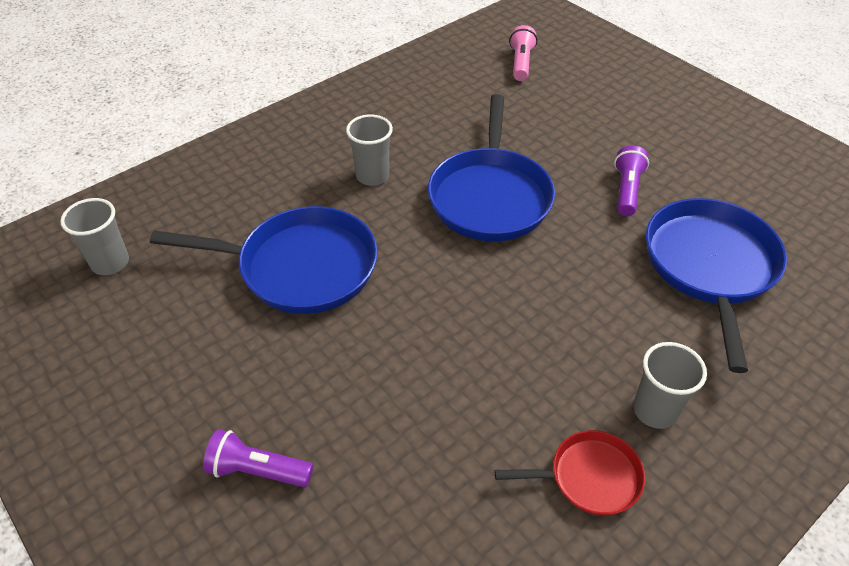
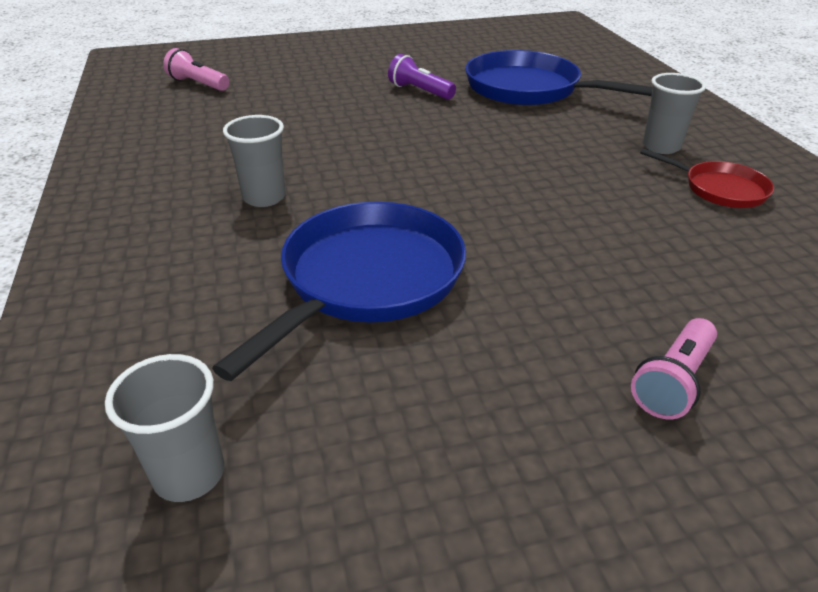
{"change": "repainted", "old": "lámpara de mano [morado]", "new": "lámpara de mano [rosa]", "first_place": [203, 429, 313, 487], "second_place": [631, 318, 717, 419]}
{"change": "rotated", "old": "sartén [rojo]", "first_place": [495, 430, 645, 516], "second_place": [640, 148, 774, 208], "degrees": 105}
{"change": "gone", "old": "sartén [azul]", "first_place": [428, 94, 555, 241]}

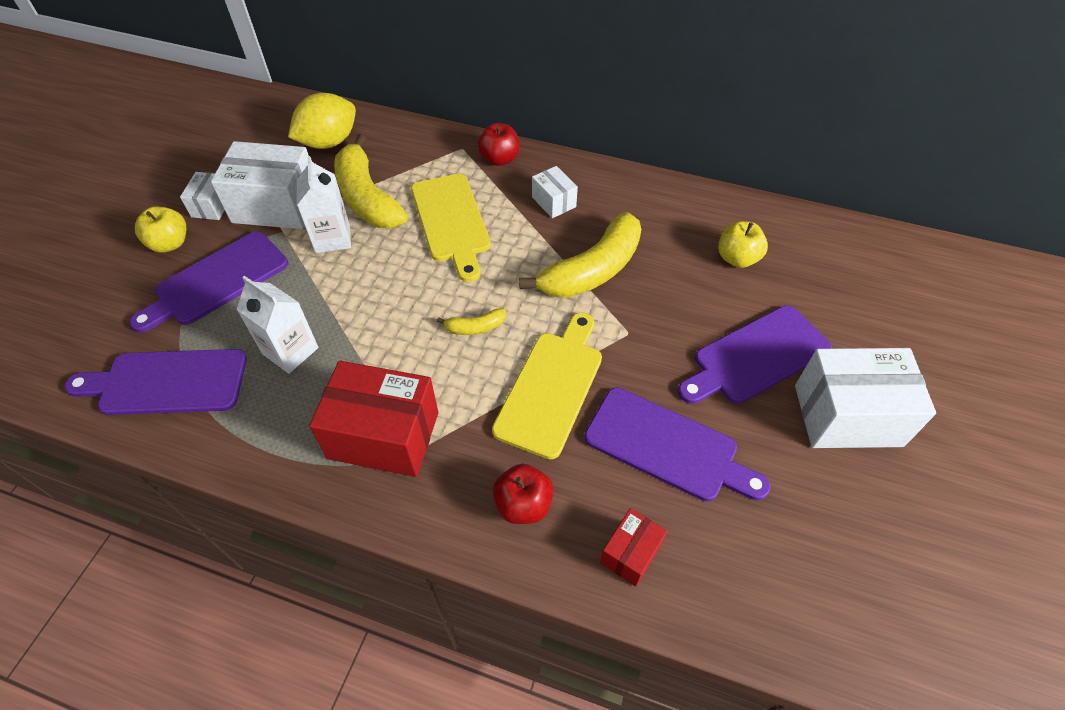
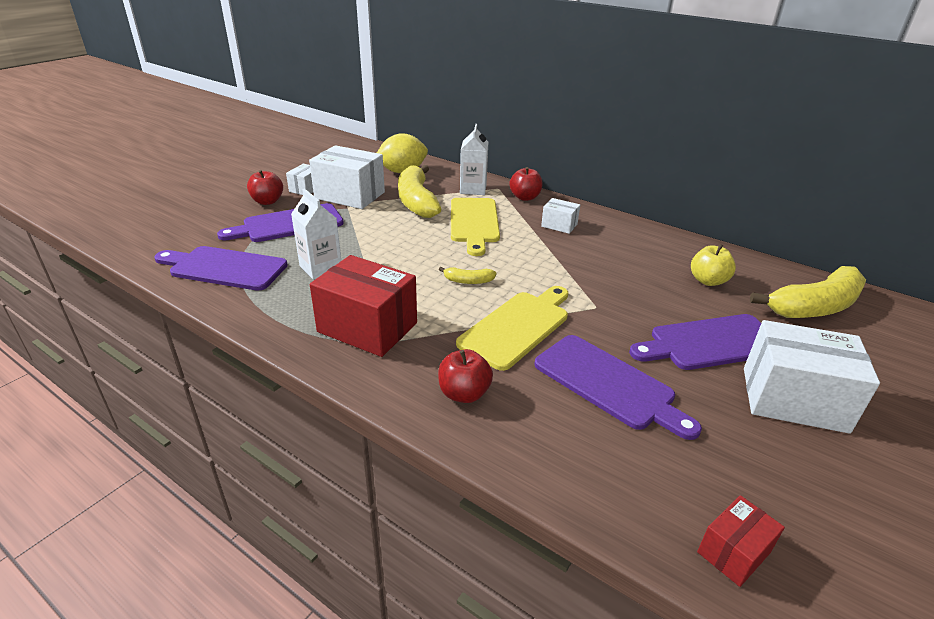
{"change": "repainted", "old": "manzana [amarillo]", "new": "manzana [rojo]", "first_place": [135, 207, 186, 253], "second_place": [247, 170, 283, 205]}
{"change": "shifted", "old": "cartón de leche [blanco]", "first_place": [297, 156, 351, 253], "second_place": [460, 124, 488, 195]}
{"change": "rotated", "old": "caja [blanco]", "first_place": [532, 166, 578, 218], "second_place": [541, 198, 580, 234], "degrees": -45}
{"change": "shifted", "old": "caja [rojo]", "first_place": [600, 508, 667, 586], "second_place": [697, 495, 785, 587]}
{"change": "shifted", "old": "plátano [amarillo]", "first_place": [519, 212, 641, 298], "second_place": [750, 266, 866, 318]}

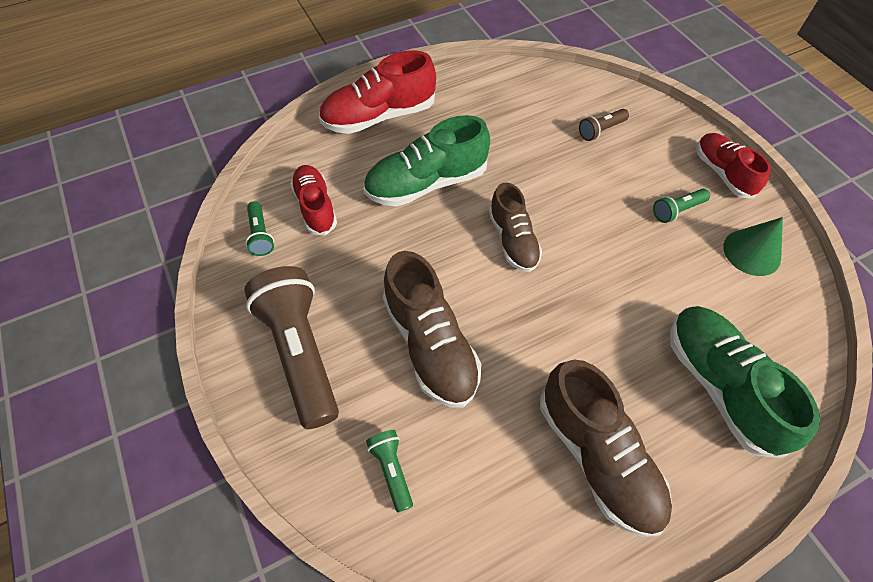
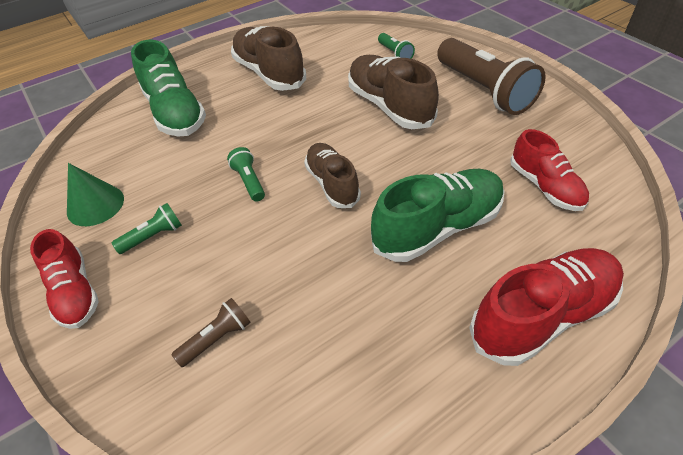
{"change": "shifted", "old": "lámpara de mano [verde]", "first_place": [246, 201, 274, 256], "second_place": [227, 147, 265, 202]}

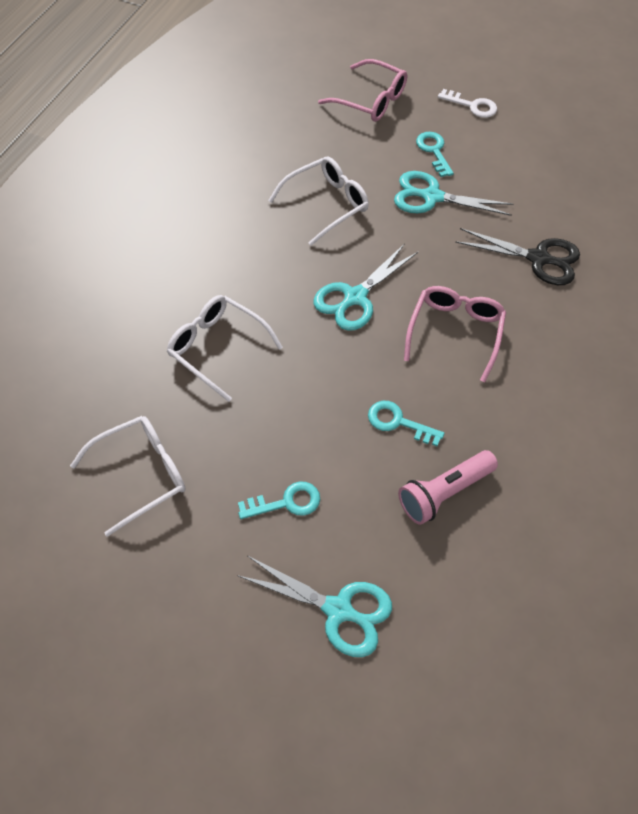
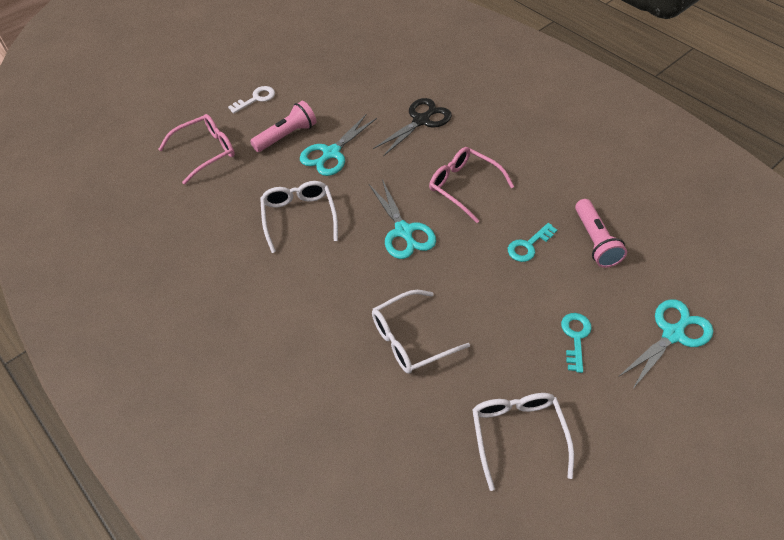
{"change": "swapped", "old": "llave [turquesa]", "new": "lámpara de mano [rosa]", "first_place": [416, 132, 454, 177], "second_place": [250, 101, 316, 152]}

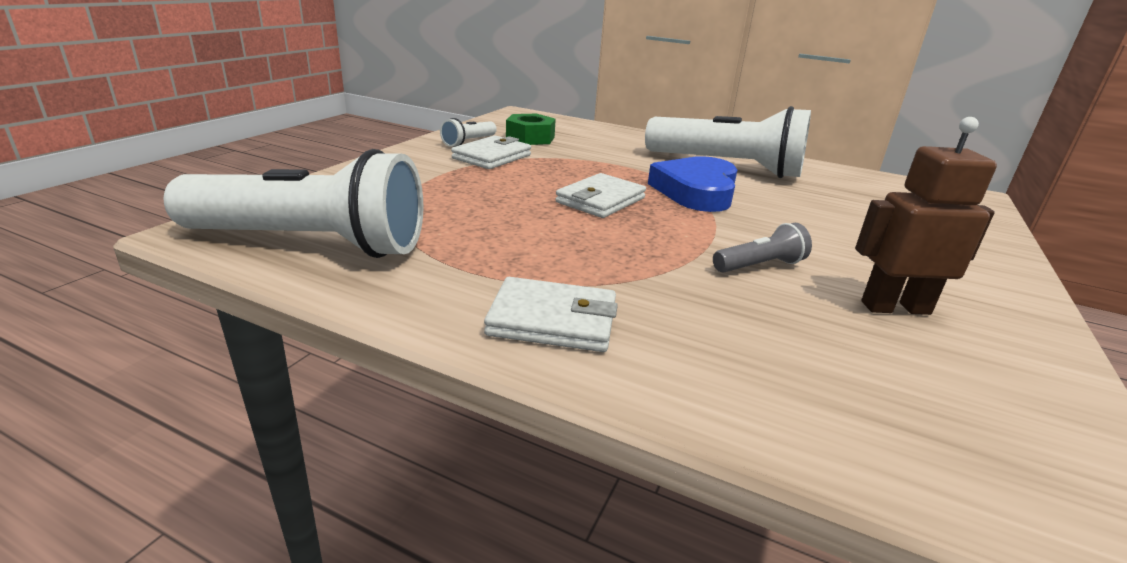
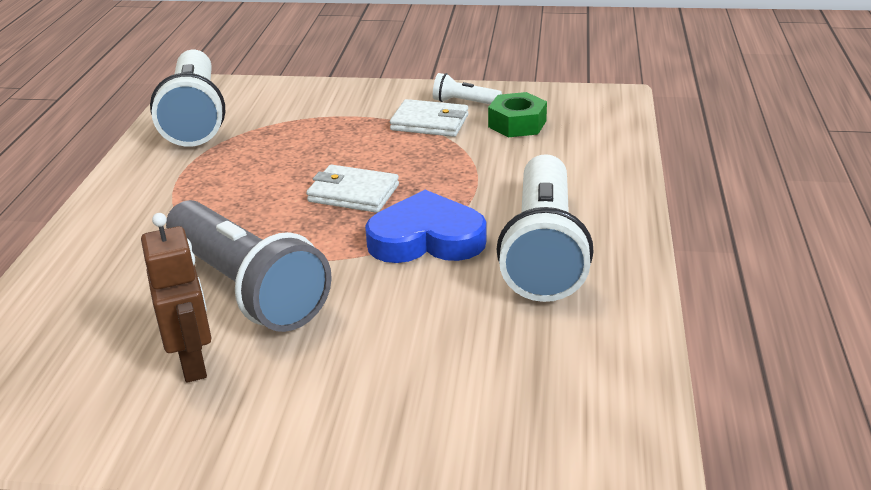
{"change": "scaled", "old": "lámpara de mano [gris]", "first_place": [713, 223, 812, 273], "second_place": [166, 200, 332, 332], "factor": 2.35}
{"change": "gone", "old": "cartera [blanco]", "first_place": [484, 277, 618, 352]}

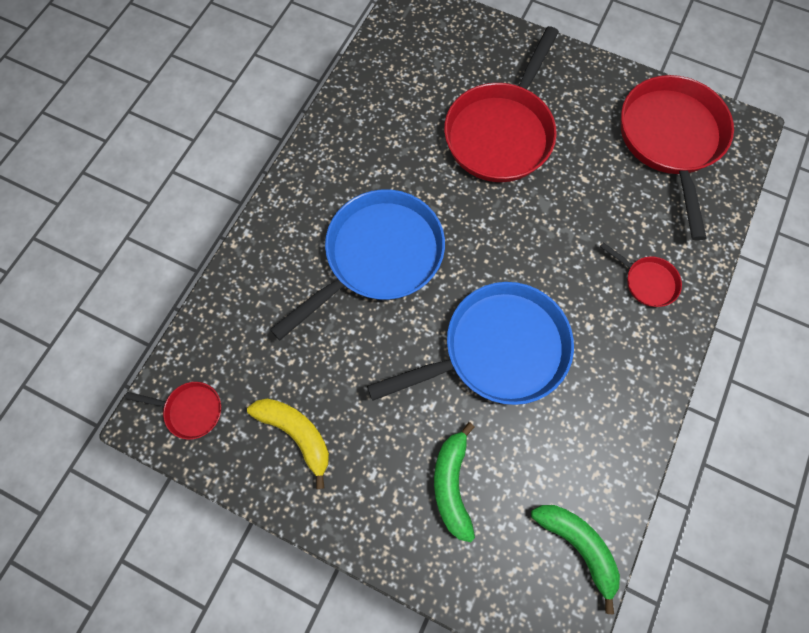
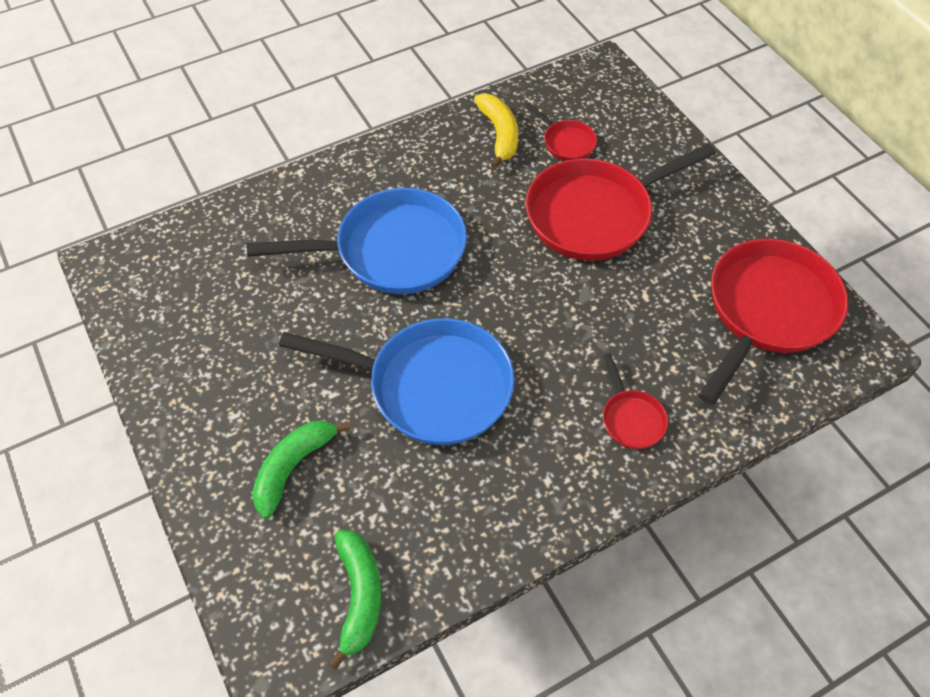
{"change": "shifted", "old": "plátano [amarillo]", "first_place": [247, 399, 329, 489], "second_place": [474, 93, 518, 169]}
{"change": "shifted", "old": "sartén [rojo]", "first_place": [125, 382, 221, 440], "second_place": [525, 103, 597, 161]}

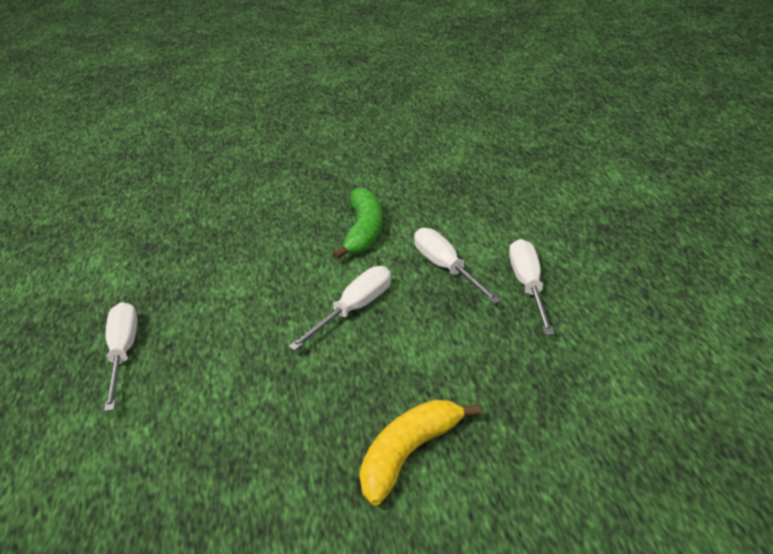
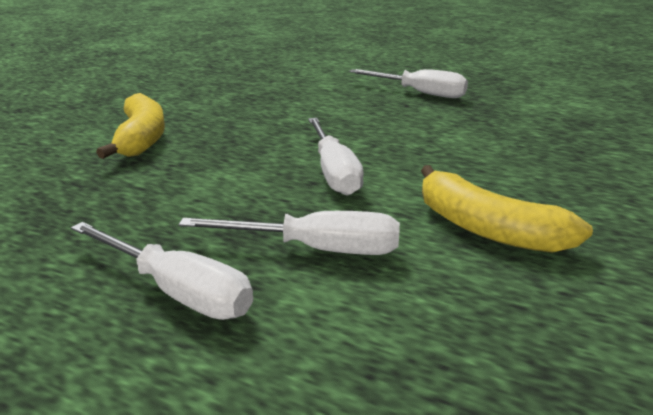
{"change": "repainted", "old": "plátano [verde]", "new": "plátano [amarillo]", "first_place": [333, 187, 383, 260], "second_place": [421, 165, 593, 253]}

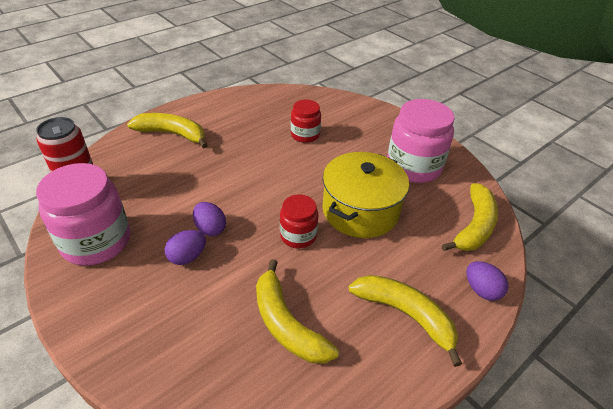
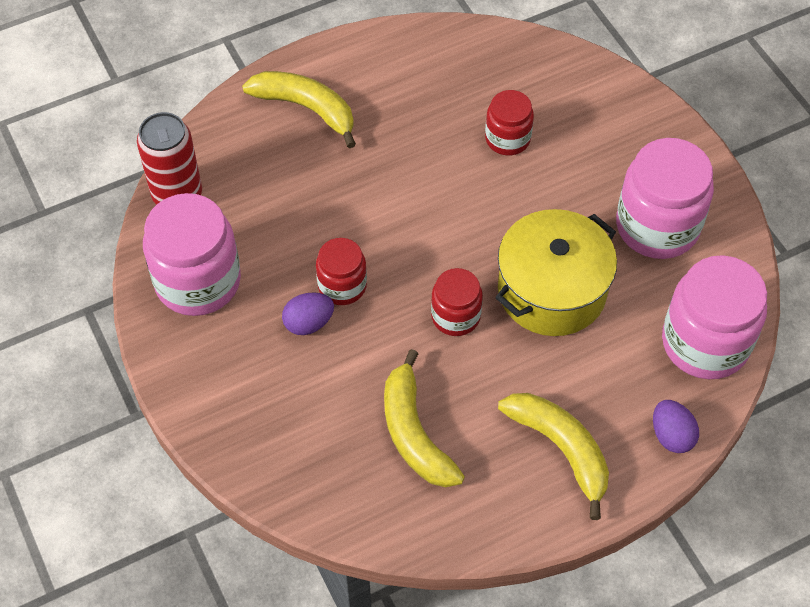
{"change": "swapped", "old": "huevo [morado]", "new": "tarro [rojo]", "first_place": [193, 202, 226, 236], "second_place": [316, 238, 367, 305]}
{"change": "swapped", "old": "plátano [amarillo]", "new": "tarro [rosa]", "first_place": [442, 183, 498, 251], "second_place": [662, 255, 767, 379]}

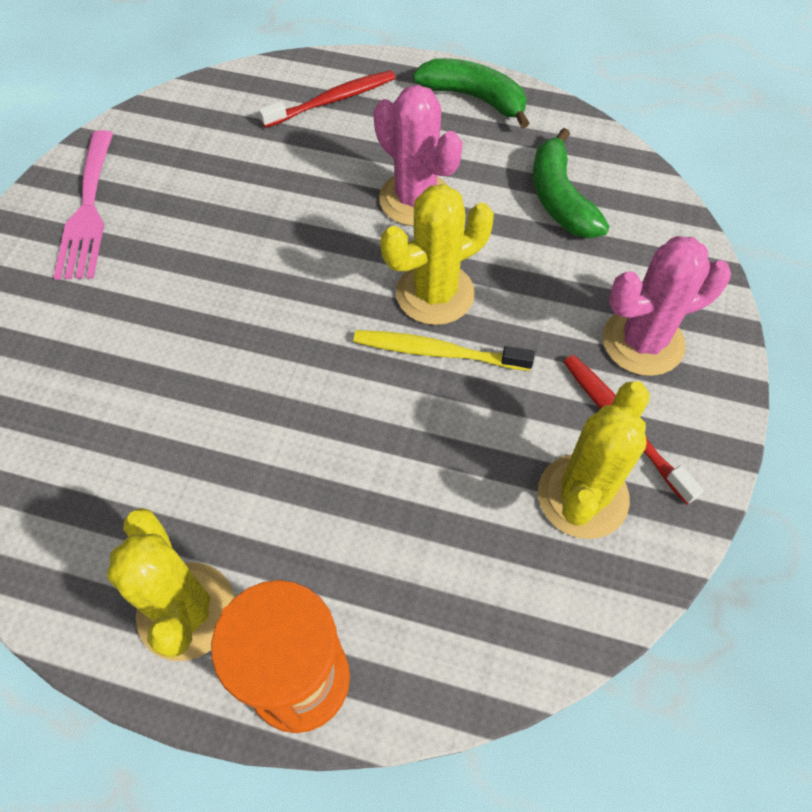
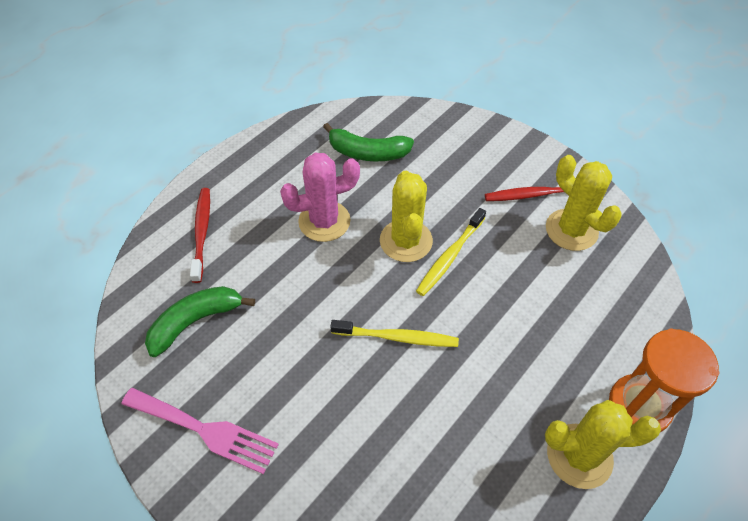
{"change": "shifted", "old": "plátano [verde]", "first_place": [413, 58, 530, 128], "second_place": [145, 286, 255, 357]}
{"change": "new", "new": "cepillo de dientes [amarillo]", "second_place": [330, 320, 459, 347]}
{"change": "gone", "old": "cactus [rosa]", "first_place": [603, 236, 731, 376]}

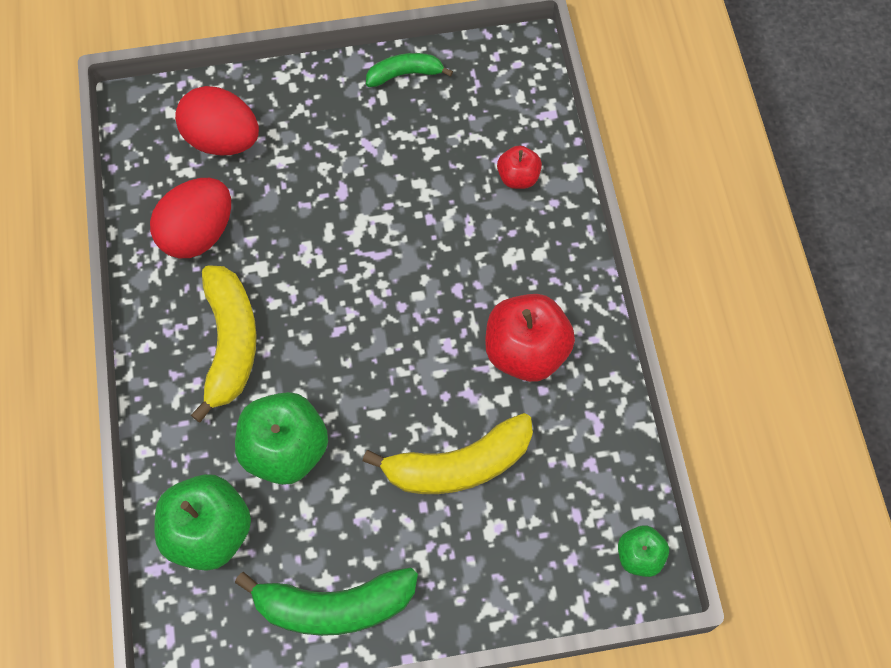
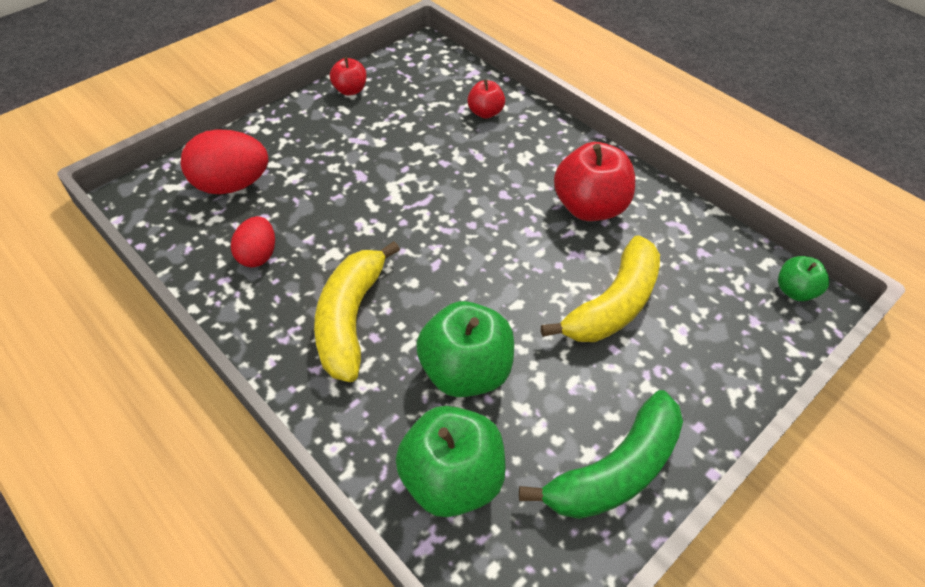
{"change": "scaled", "old": "huevo [rojo]", "first_place": [150, 178, 231, 258], "second_place": [231, 216, 275, 267], "factor": 0.61}
{"change": "rotated", "old": "plátano [amarillo]", "first_place": [191, 265, 257, 422], "second_place": [314, 241, 400, 382], "degrees": -135}
{"change": "swapped", "old": "plátano [verde]", "new": "manzana [rojo]", "first_place": [366, 53, 453, 87], "second_place": [330, 57, 367, 96]}

